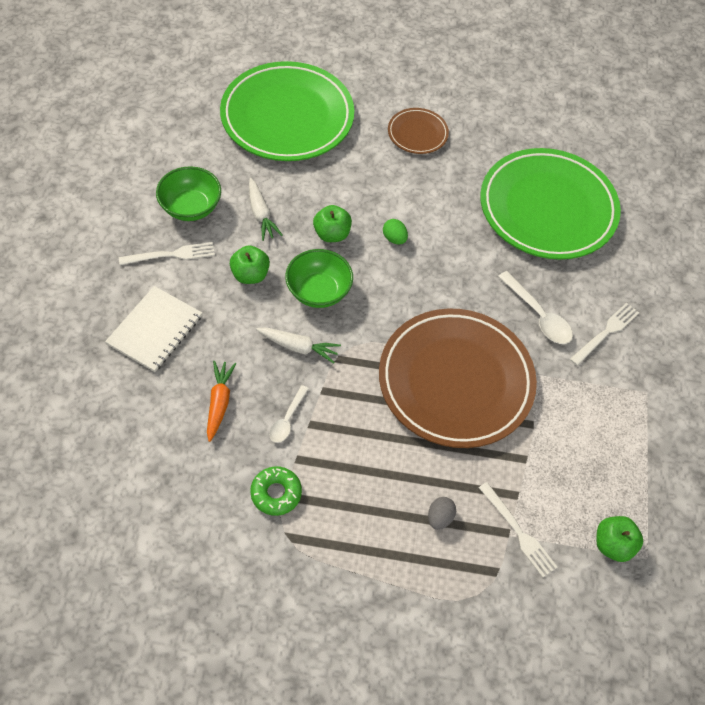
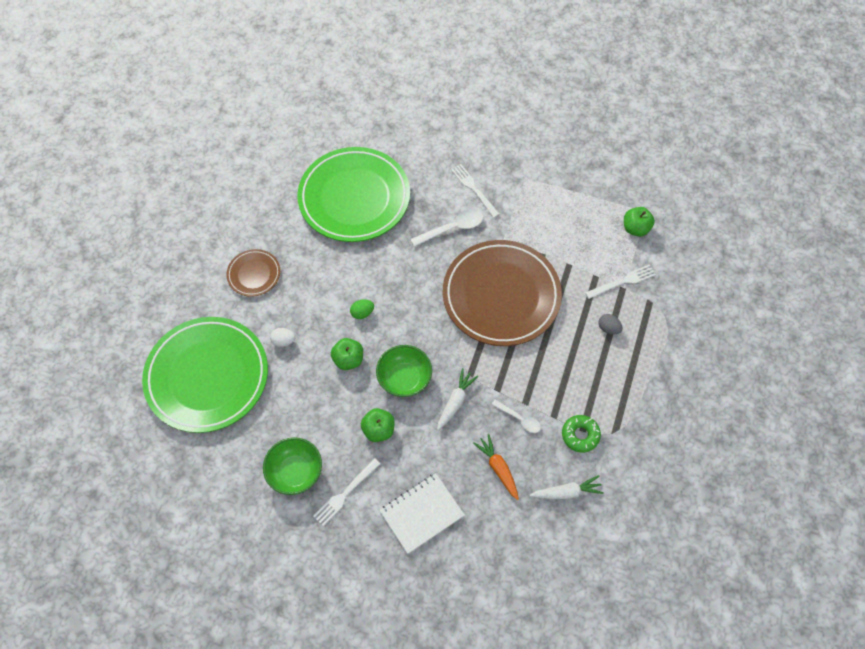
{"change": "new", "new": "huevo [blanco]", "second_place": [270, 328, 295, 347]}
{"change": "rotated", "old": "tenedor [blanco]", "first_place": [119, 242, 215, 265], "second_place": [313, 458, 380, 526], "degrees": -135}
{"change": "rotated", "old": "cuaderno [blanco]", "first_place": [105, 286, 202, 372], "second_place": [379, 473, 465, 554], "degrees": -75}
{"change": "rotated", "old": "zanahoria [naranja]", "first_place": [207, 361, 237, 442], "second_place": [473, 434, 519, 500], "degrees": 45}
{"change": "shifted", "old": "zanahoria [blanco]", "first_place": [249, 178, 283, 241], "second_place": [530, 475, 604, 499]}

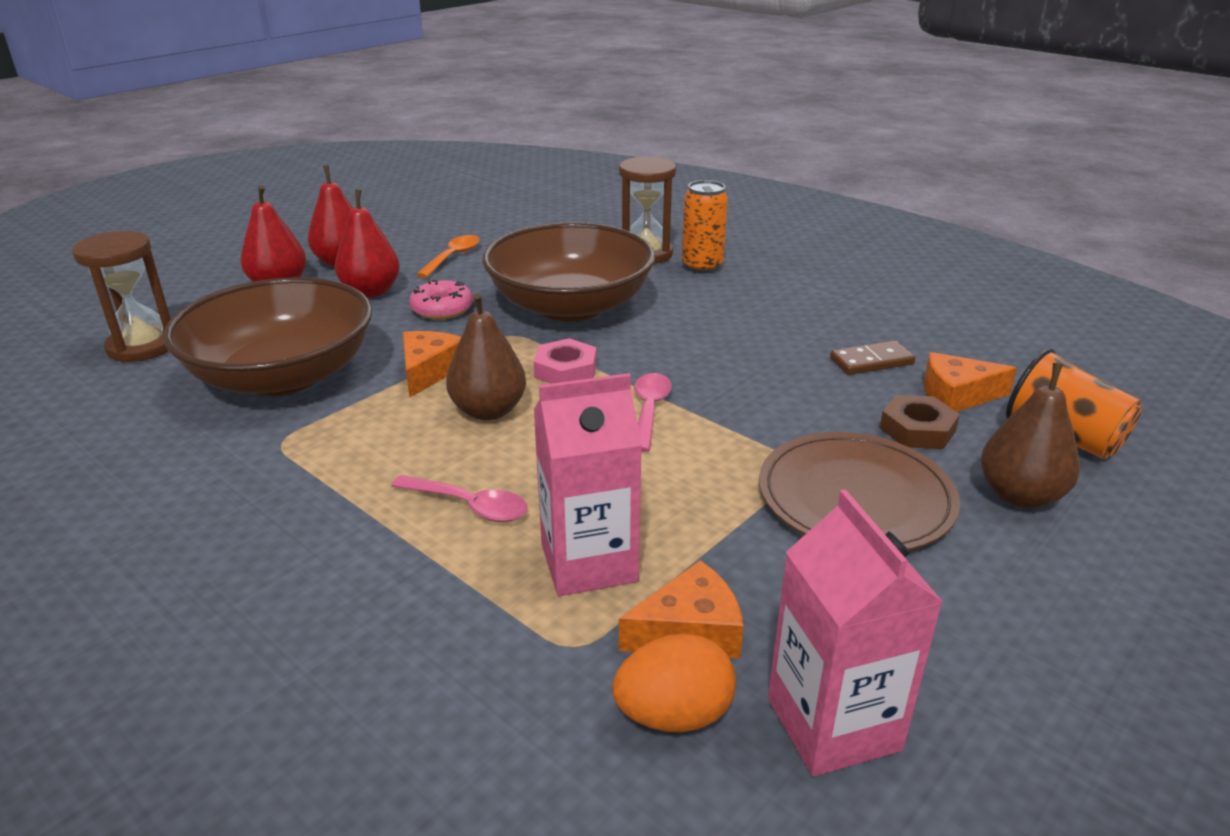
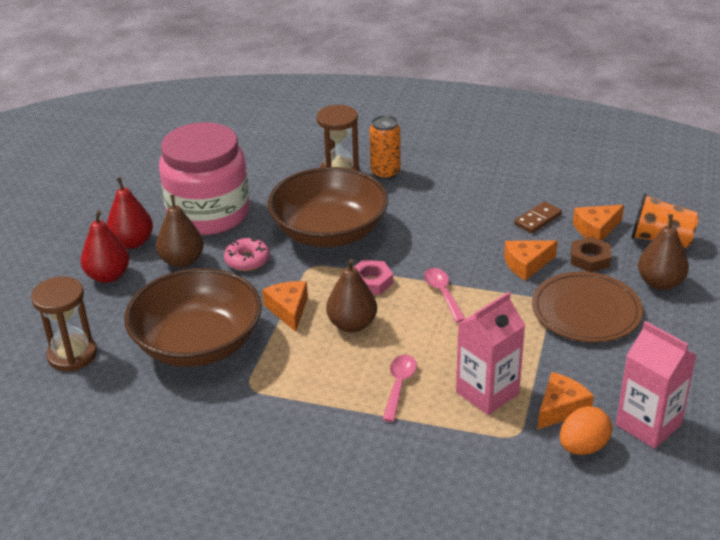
{"change": "repainted", "old": "pera [rojo]", "new": "pera [marrón]", "first_place": [335, 189, 400, 297], "second_place": [156, 195, 204, 268]}
{"change": "swapped", "old": "cuchara [naranja]", "new": "tarro [rosa]", "first_place": [416, 235, 480, 278], "second_place": [159, 122, 250, 235]}
{"change": "rotated", "old": "cuchara [rosa]", "first_place": [391, 475, 528, 522], "second_place": [382, 355, 417, 422], "degrees": -75}
{"change": "new", "new": "queso [naranja]", "second_place": [504, 240, 558, 281]}

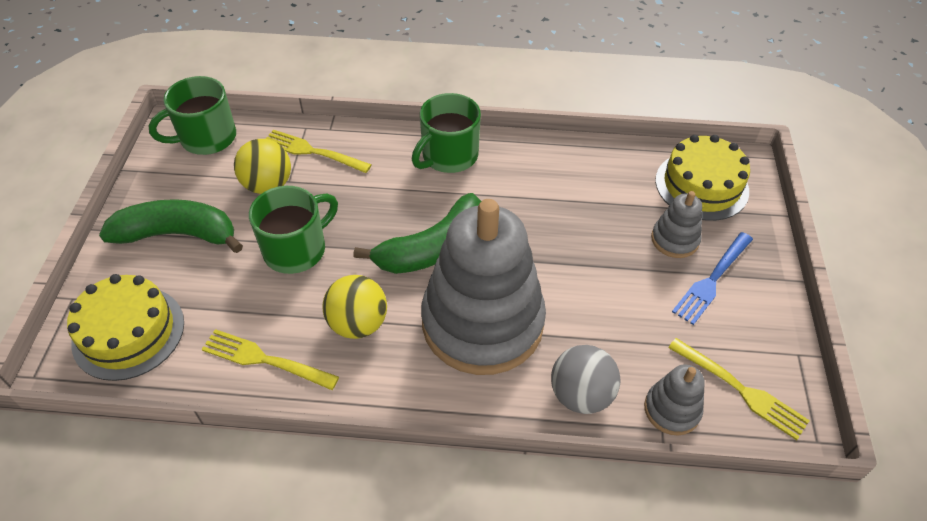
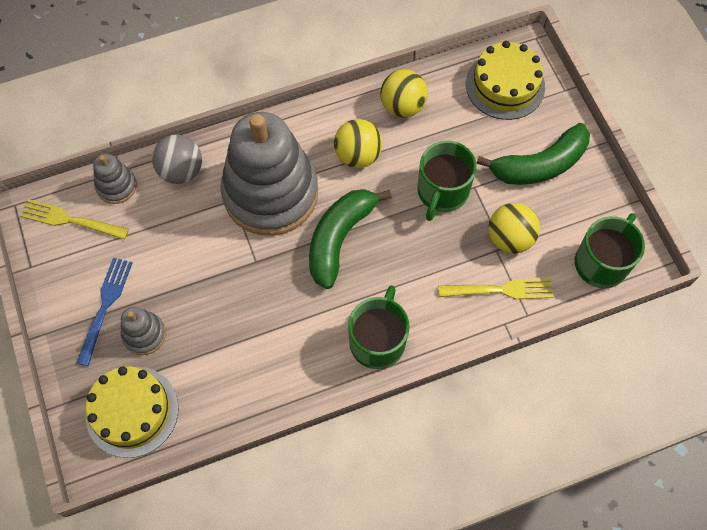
{"change": "swapped", "old": "tenedor [amarillo]", "new": "pelota [amarillo]", "first_place": [201, 329, 339, 390], "second_place": [380, 69, 428, 118]}

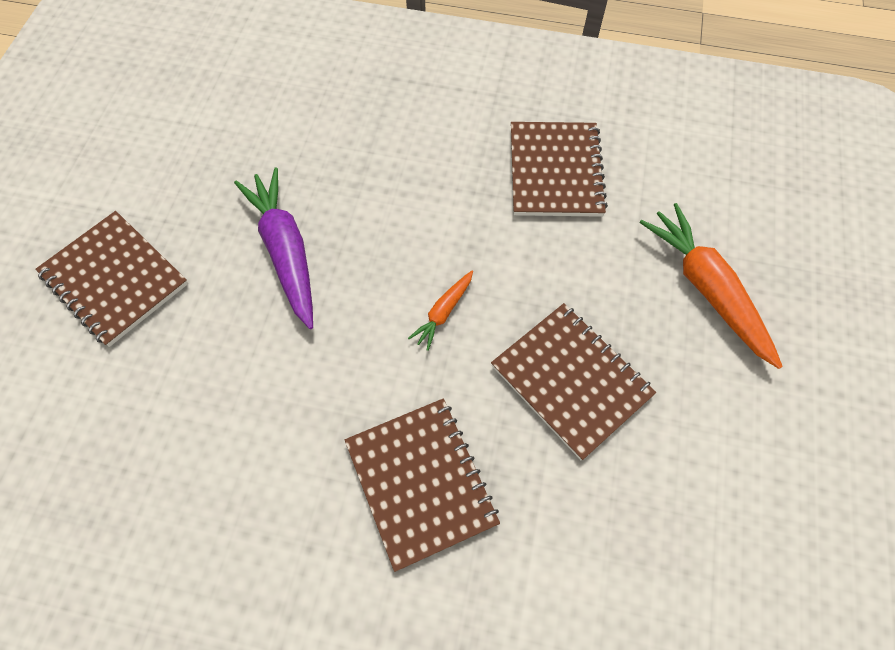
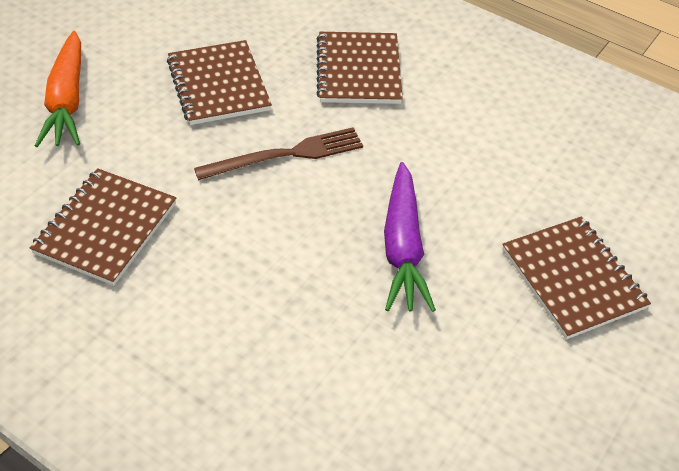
{"change": "swapped", "old": "zanahoria [naranja]", "new": "tenedor [marrón]", "first_place": [408, 271, 473, 351], "second_place": [194, 127, 363, 180]}

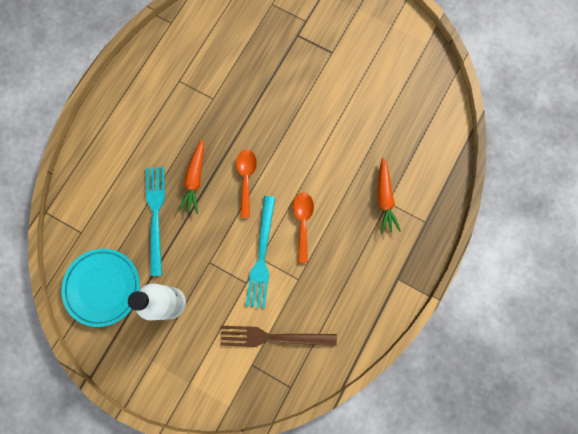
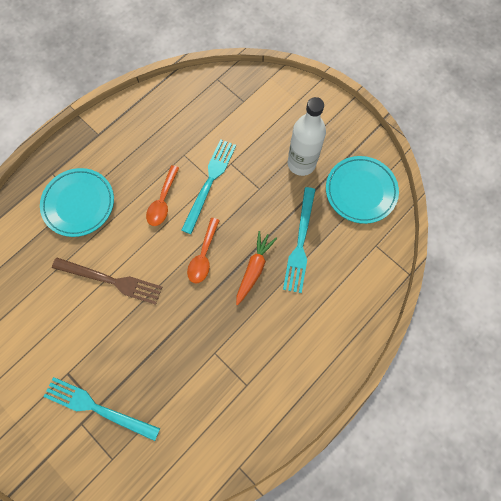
{"change": "swapped", "old": "zanahoria [naranja]", "new": "plato [turquesa]", "first_place": [378, 158, 401, 233], "second_place": [40, 168, 114, 237]}
{"change": "new", "new": "tenedor [turquesa]", "second_place": [44, 377, 160, 441]}
{"change": "shifted", "old": "tenedor [marrón]", "first_place": [220, 326, 337, 347], "second_place": [52, 258, 162, 305]}

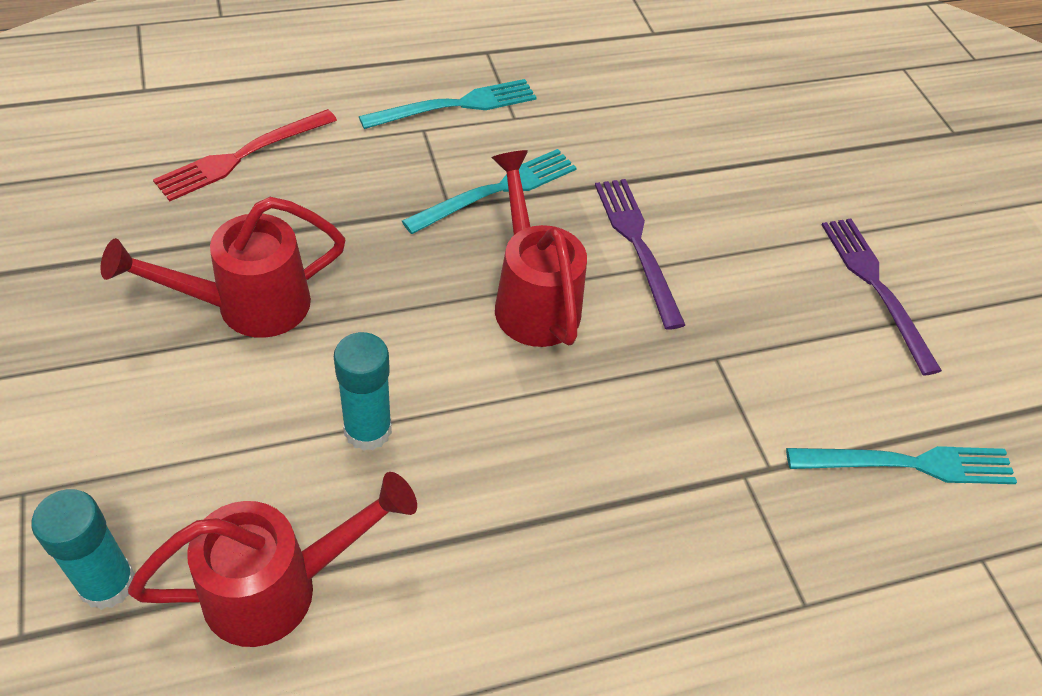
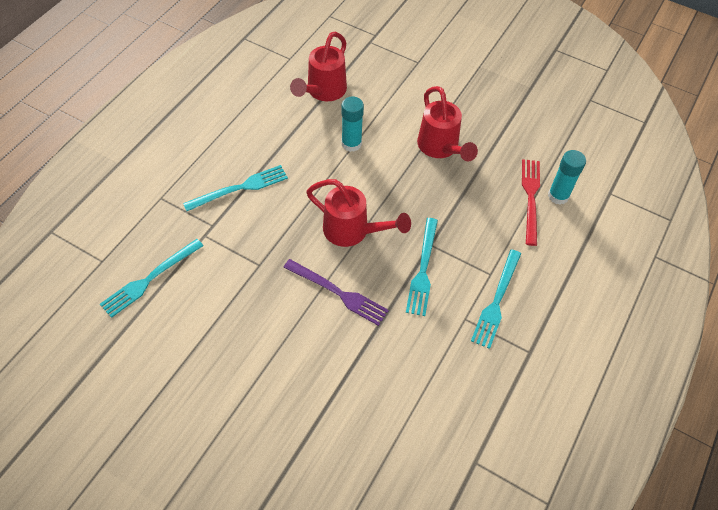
{"change": "new", "new": "tenedor [turquesa]", "second_place": [183, 165, 288, 211]}
{"change": "rotated", "old": "regadera [rojo]", "first_place": [100, 197, 346, 338], "second_place": [417, 86, 478, 161], "degrees": 135}
{"change": "shifted", "old": "barra de pegamento [turquesa]", "first_place": [31, 489, 135, 610], "second_place": [548, 150, 586, 205]}
{"change": "gone", "old": "tenedor [morado]", "first_place": [822, 219, 942, 376]}

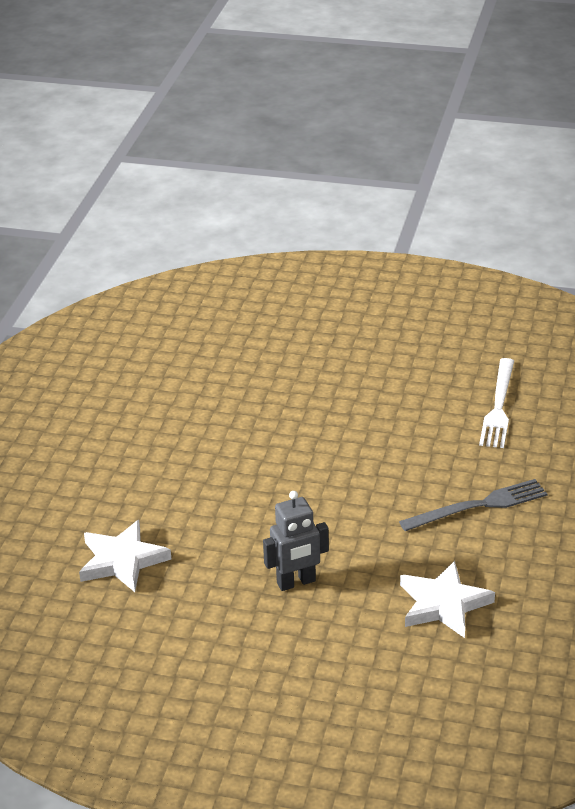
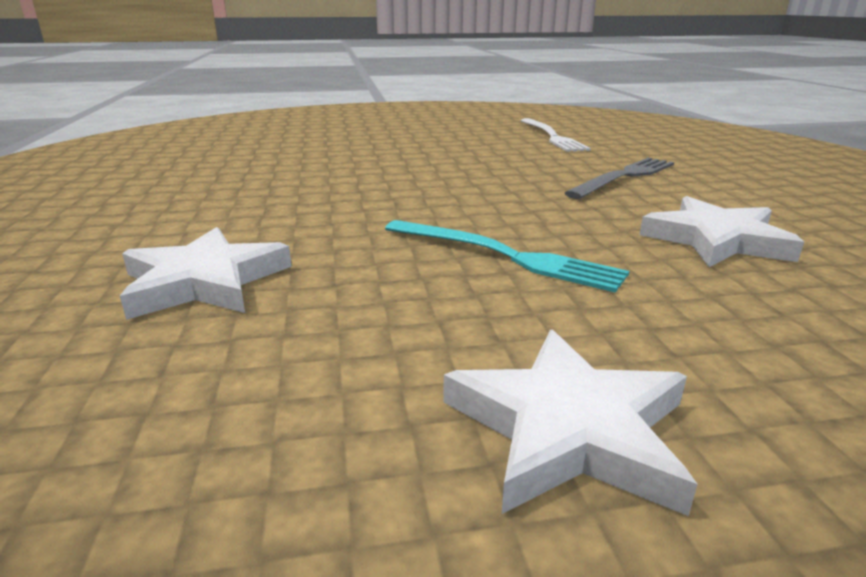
{"change": "swapped", "old": "robot [gris]", "new": "tenedor [turquesa]", "first_place": [263, 491, 329, 591], "second_place": [385, 220, 629, 293]}
{"change": "new", "new": "estrella [blanco]", "second_place": [443, 329, 698, 516]}

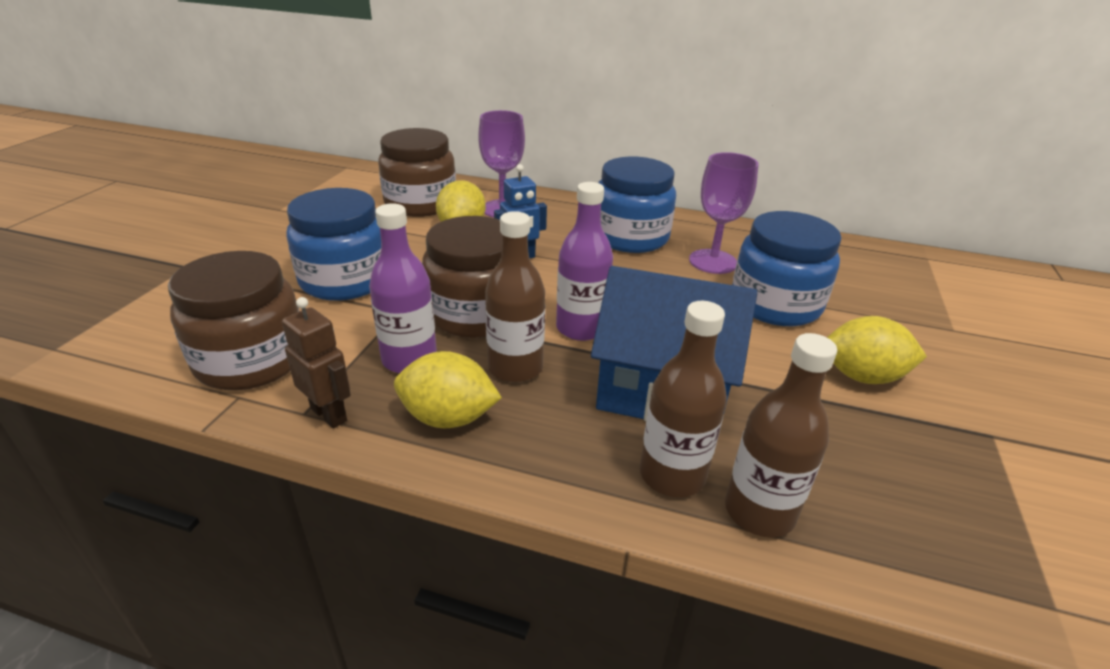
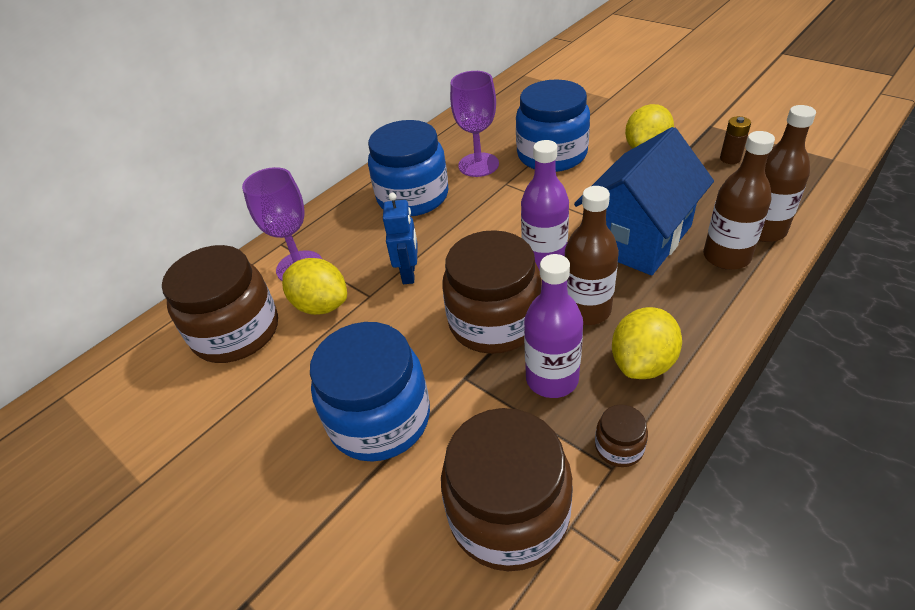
{"change": "swapped", "old": "robot [marrón]", "new": "tarro [marrón]", "first_place": [282, 297, 351, 428], "second_place": [595, 405, 648, 467]}
{"change": "new", "new": "pila [marrón]", "second_place": [720, 116, 751, 164]}

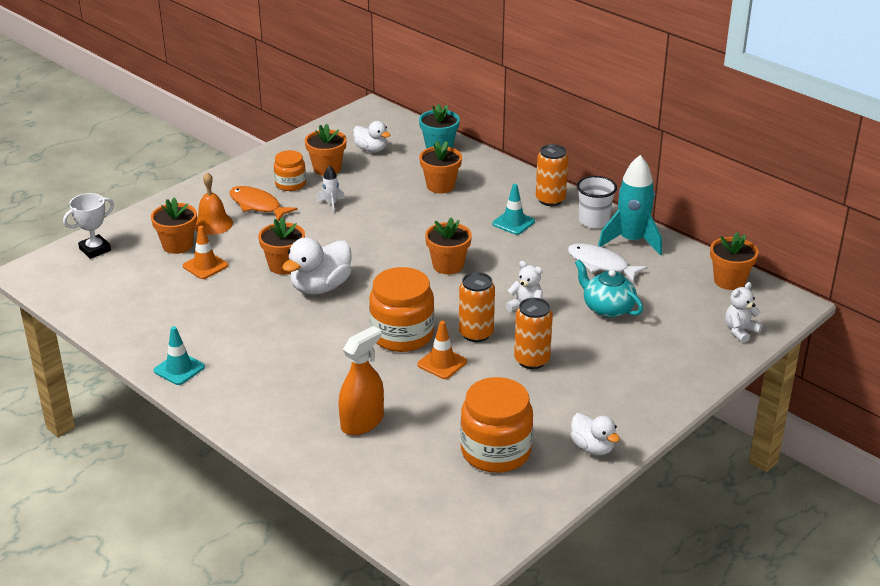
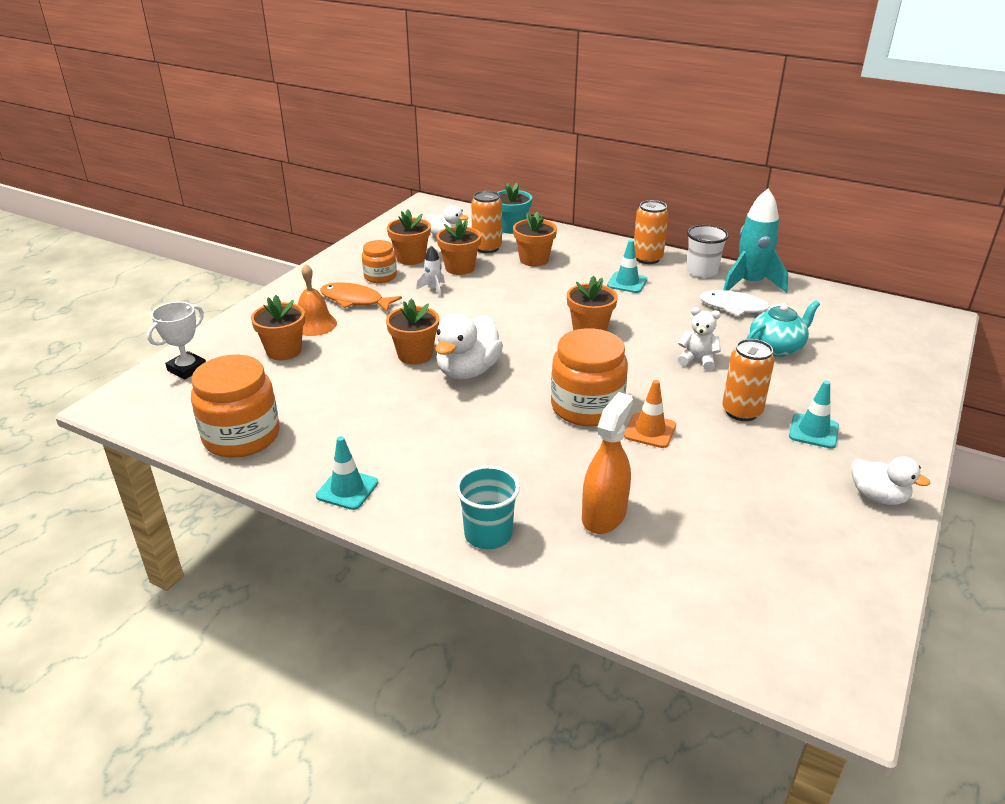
{"change": "shifted", "old": "tarro [naranja]", "first_place": [460, 377, 533, 473], "second_place": [191, 355, 280, 458]}
{"change": "shifted", "old": "maceta [naranja]", "first_place": [710, 232, 759, 290], "second_place": [436, 218, 481, 275]}
{"change": "new", "new": "vaso [turquesa]", "second_place": [456, 466, 520, 549]}
{"change": "shifted", "old": "lata [naranja]", "first_place": [459, 272, 495, 342], "second_place": [471, 190, 502, 253]}
{"change": "rotated", "old": "tetera [turquesa]", "first_place": [575, 260, 643, 318], "second_place": [747, 300, 820, 357], "degrees": 120}
{"change": "new", "new": "cono de tráfico [turquesa]", "second_place": [789, 381, 839, 449]}
{"change": "gone", "old": "cono de tráfico [naranja]", "first_place": [183, 226, 228, 279]}
{"change": "gone", "old": "osito [blanco]", "first_place": [725, 282, 762, 343]}

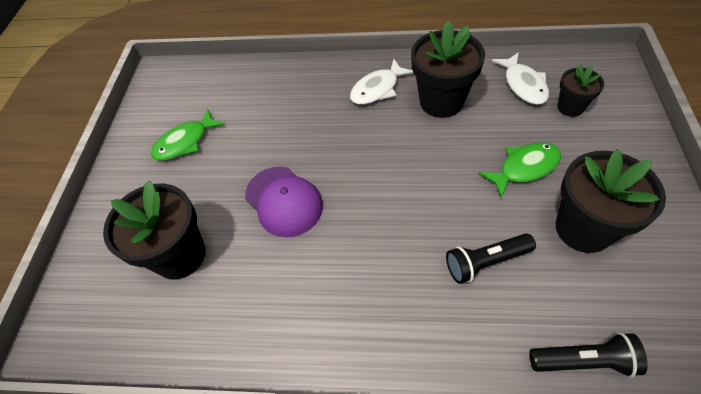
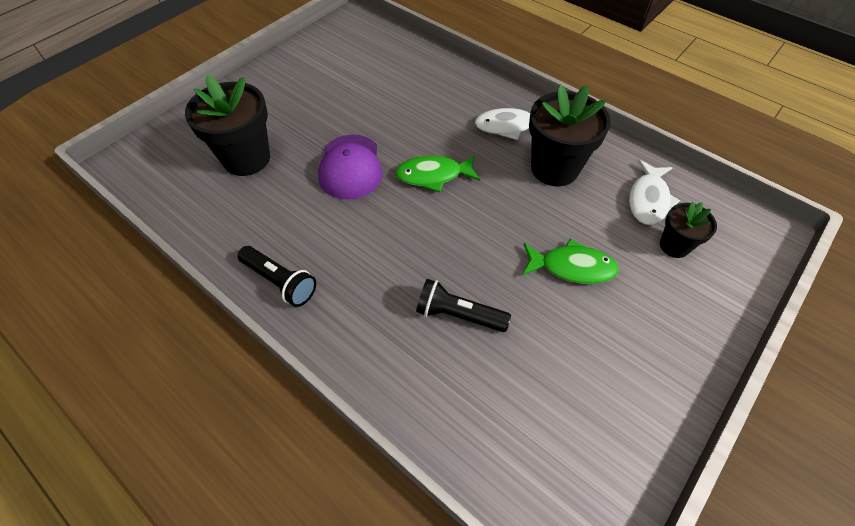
{"change": "shifted", "old": "lámpara de mano [negro]", "first_place": [529, 332, 648, 378], "second_place": [238, 246, 316, 307]}
{"change": "shifted", "old": "pez [verde]", "first_place": [151, 108, 225, 161], "second_place": [395, 155, 480, 192]}
{"change": "gone", "old": "maceta [negro]", "first_place": [556, 149, 666, 253]}

